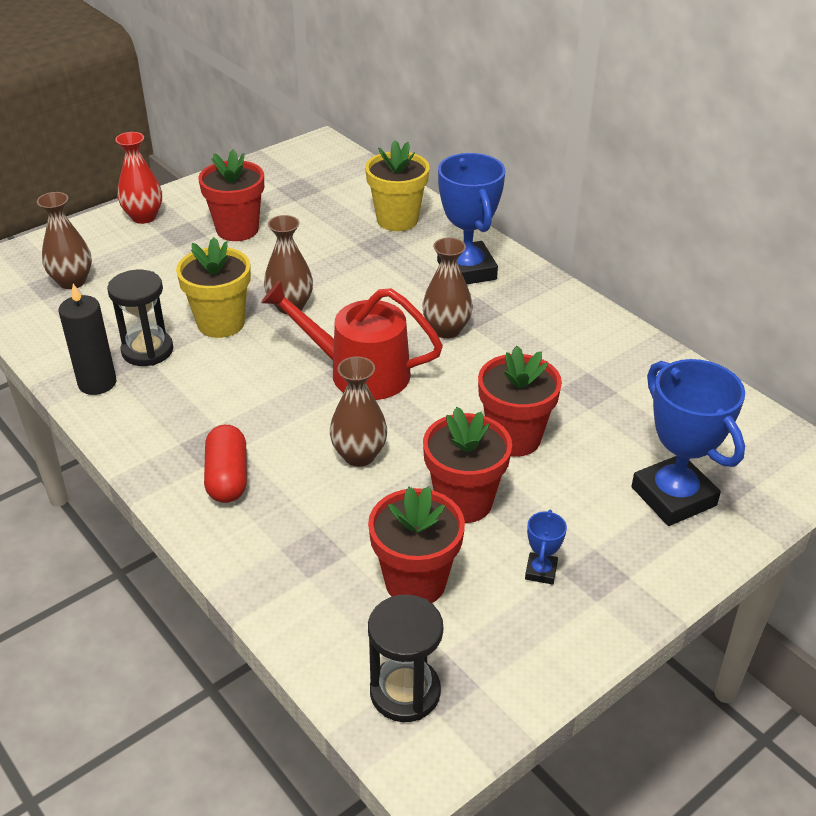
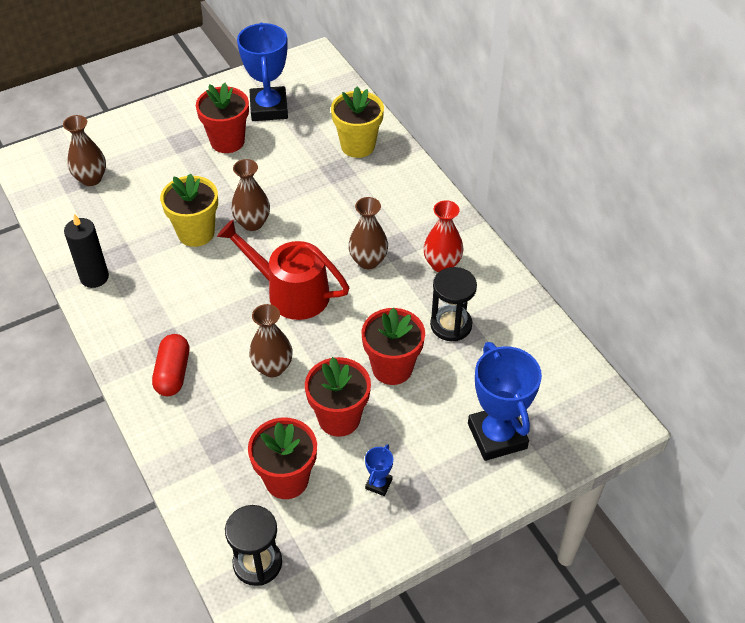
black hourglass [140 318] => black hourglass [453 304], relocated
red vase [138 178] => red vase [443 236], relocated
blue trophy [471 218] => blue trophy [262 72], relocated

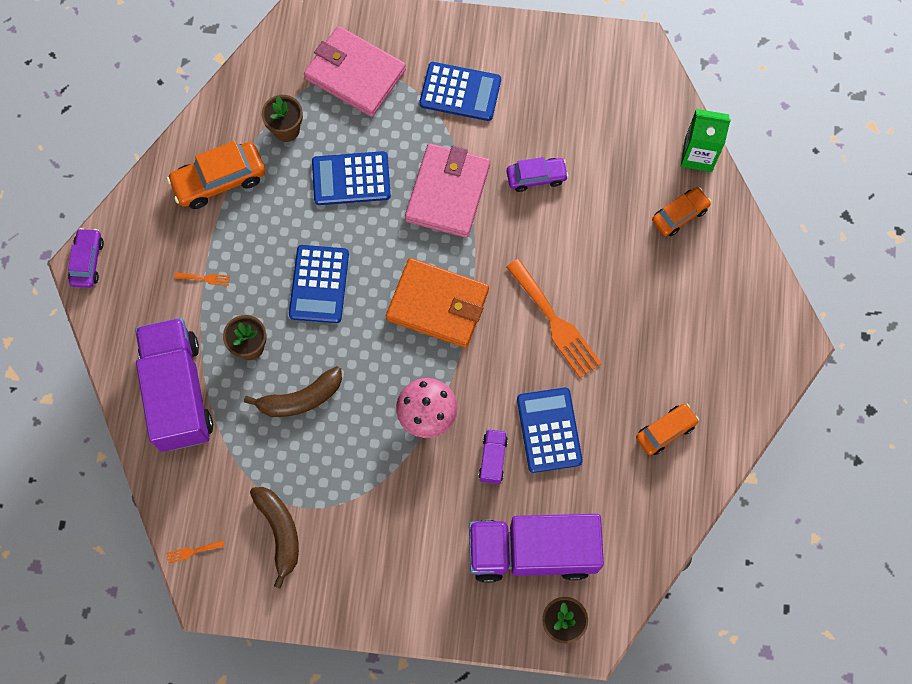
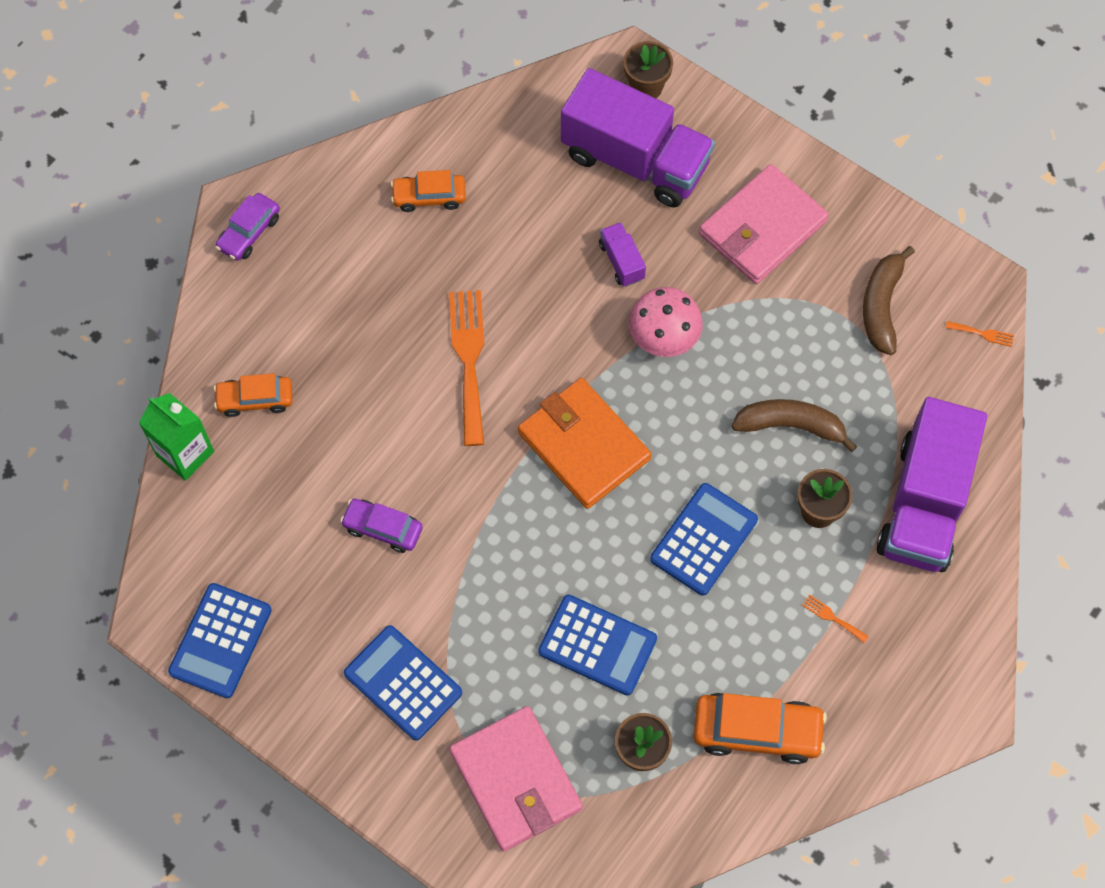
purple car [86 258] => purple car [247 227], relocated
pink wallet [447 190] => pink wallet [764 224], relocated
blue calculator [550 430] => blue calculator [220 640], relocated
purple truck [493 456] => purple truck [622 254], 120 degrees clockwise

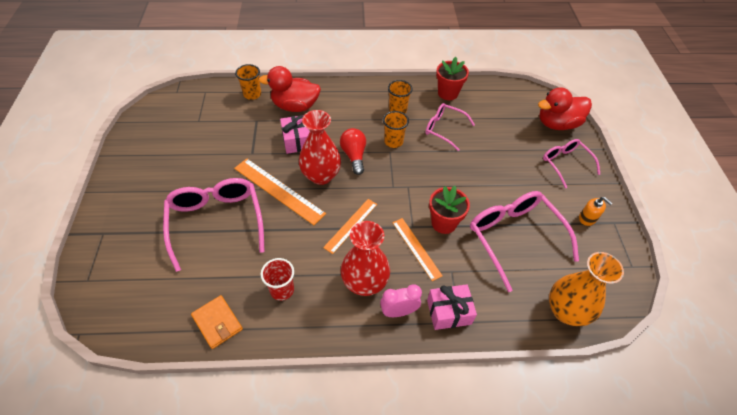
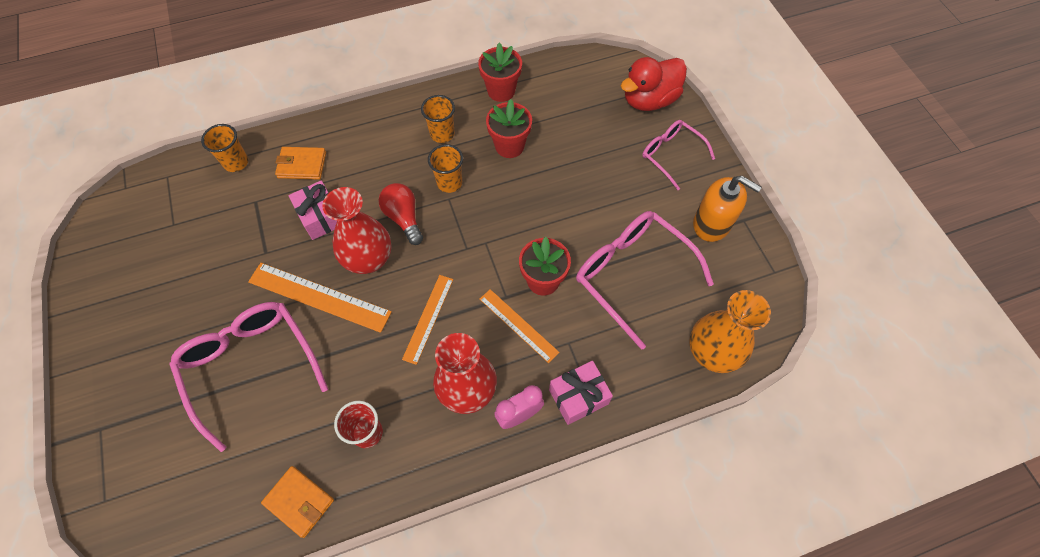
red duck [290 89] => orange wallet [300 163]
pink glasses [450 127] => red flower pot [509 128]
orange soap dispenser [595 211] => orange soap dispenser [727 209], x1.79

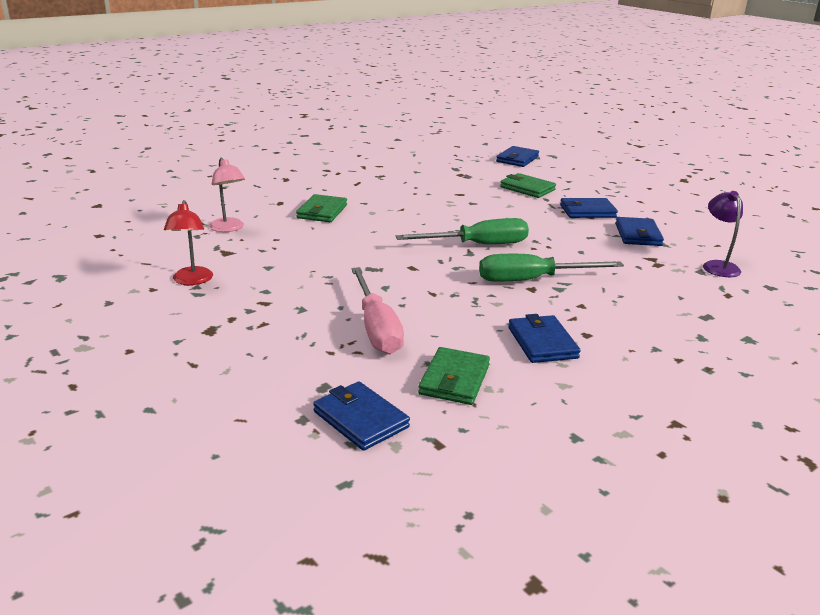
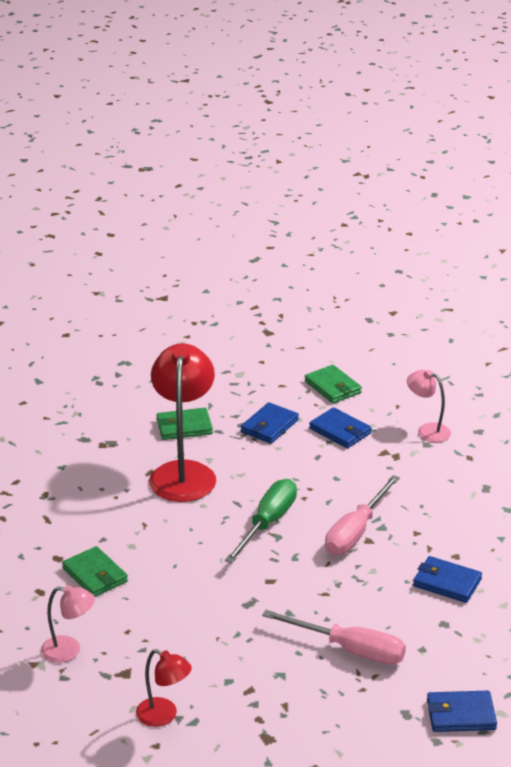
blue wallet [517 156] => nothing
nothing => red lamp [182 422]
green wallet [454 376] => green wallet [333 384], relocated
green screwdriver [551 268] => pink screwdriver [362 515]
purple lamp [723 234] => pink lamp [429 406]

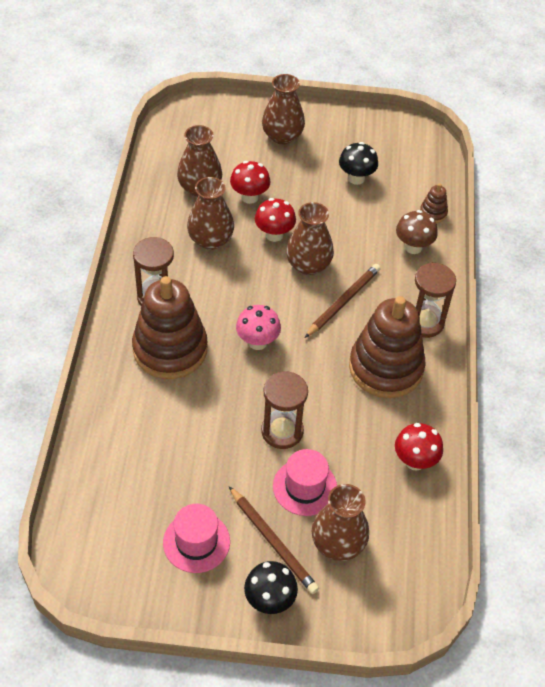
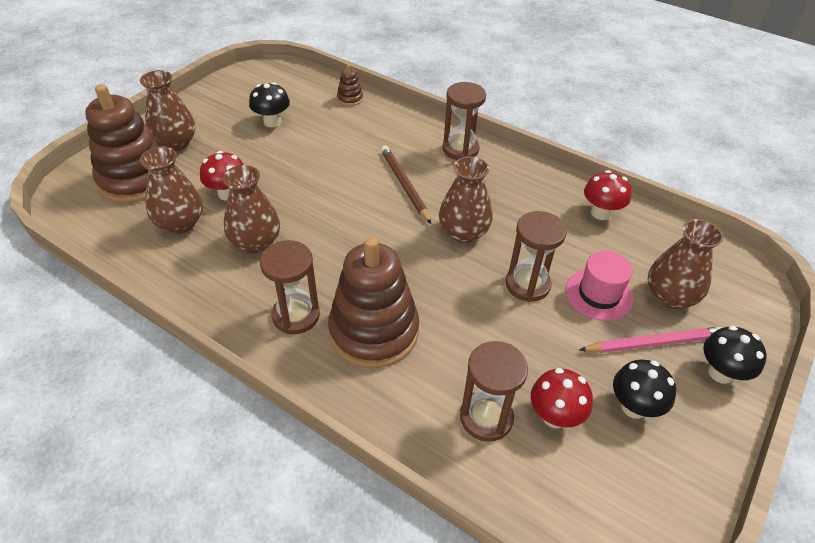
pink mushroom [258 327] => nothing
brown mushroom [417 232] => nothing
nothing => brown hourglass [494 391]
red mushroom [275 220] => red mushroom [562 398], relocated
brown vase [310 238] => brown vase [466 199], relocated
brown stacking toy [387 347] => brown stacking toy [123 143], relocated
pink hat [196 538] => black mushroom [644 389]
brown pencil [274 540] => pink pencil [651 340]

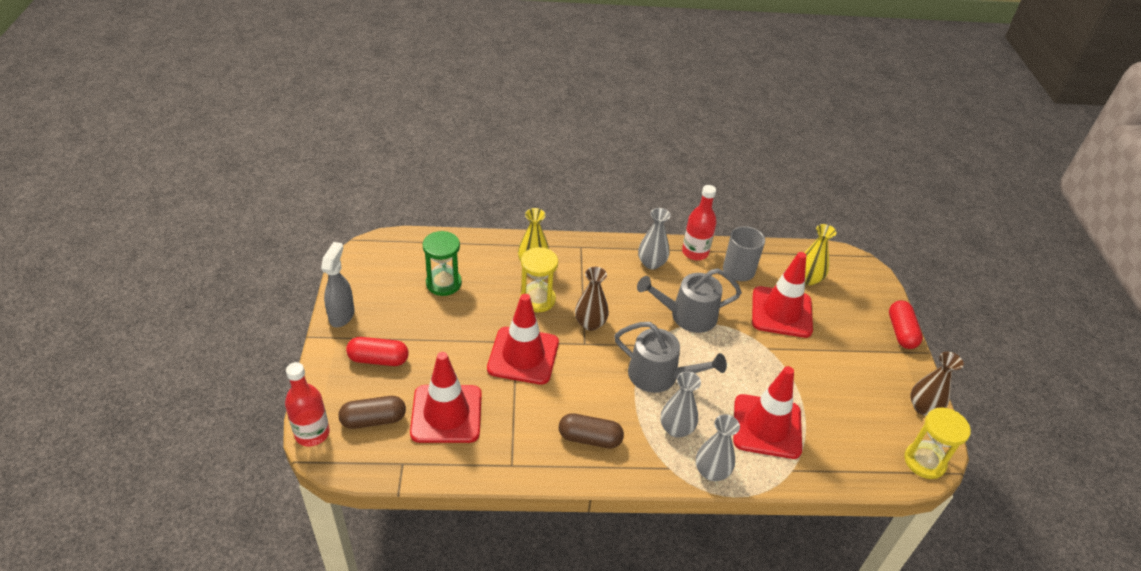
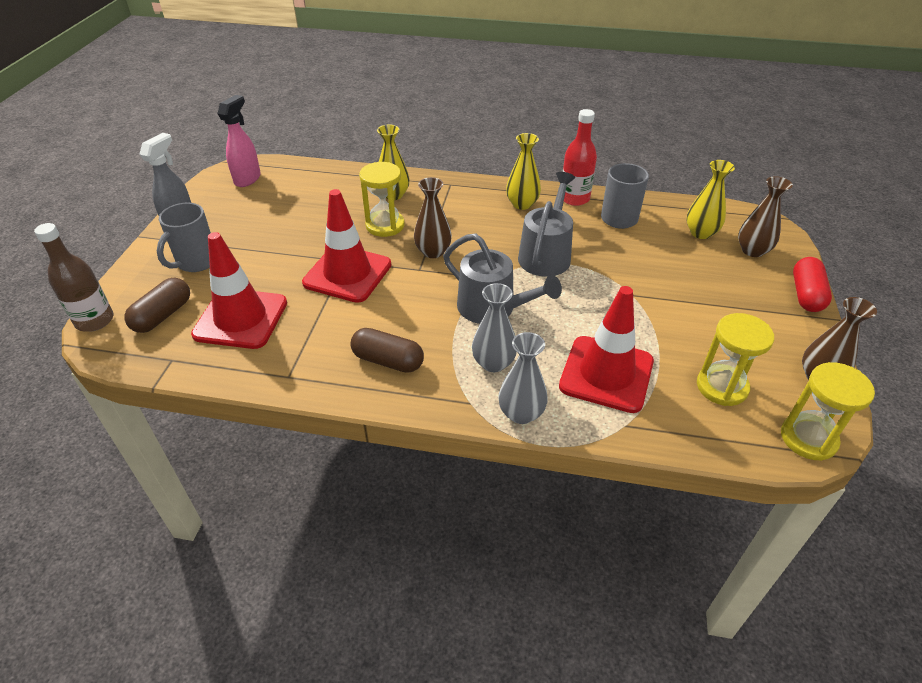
green hourglass [442 263] => nothing
red traffic cone [782 295] => nothing
nothing => pink spray bottle [239 141]
nothing => yellow hourglass [735 359]
nothing => brown vase [765 216]
red capsule [377 351] => grey mug [184 237]
red bottle [307 404] => brown bottle [74 277]
grey vase [654 238] => yellow vase [523 171]
brown capsule [372 412] => brown capsule [157 305], 60 degrees counterclockwise
grey watering can [689 300] => grey watering can [546 224], 105 degrees clockwise

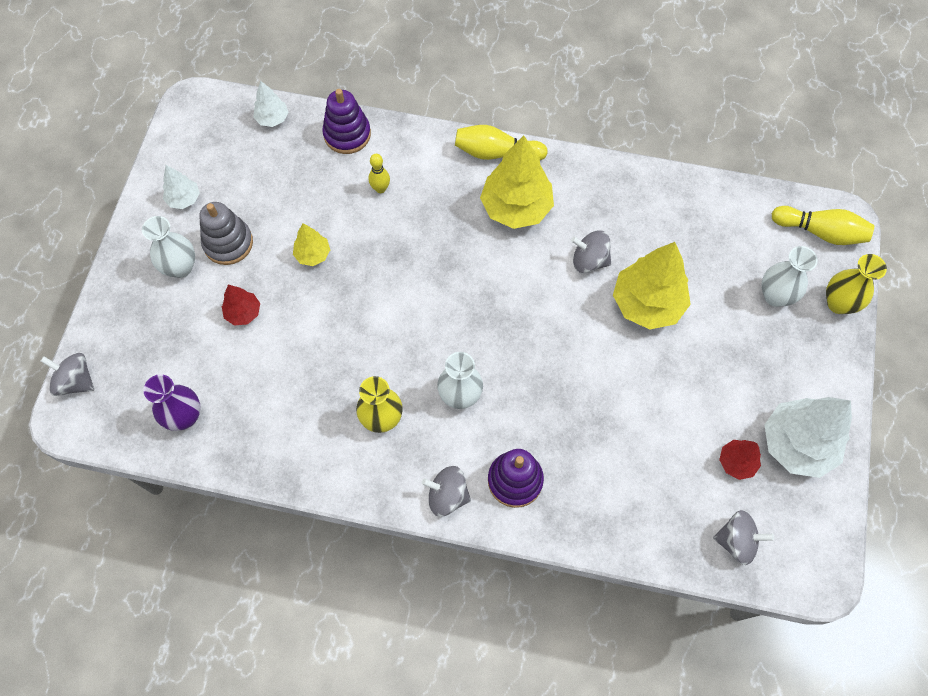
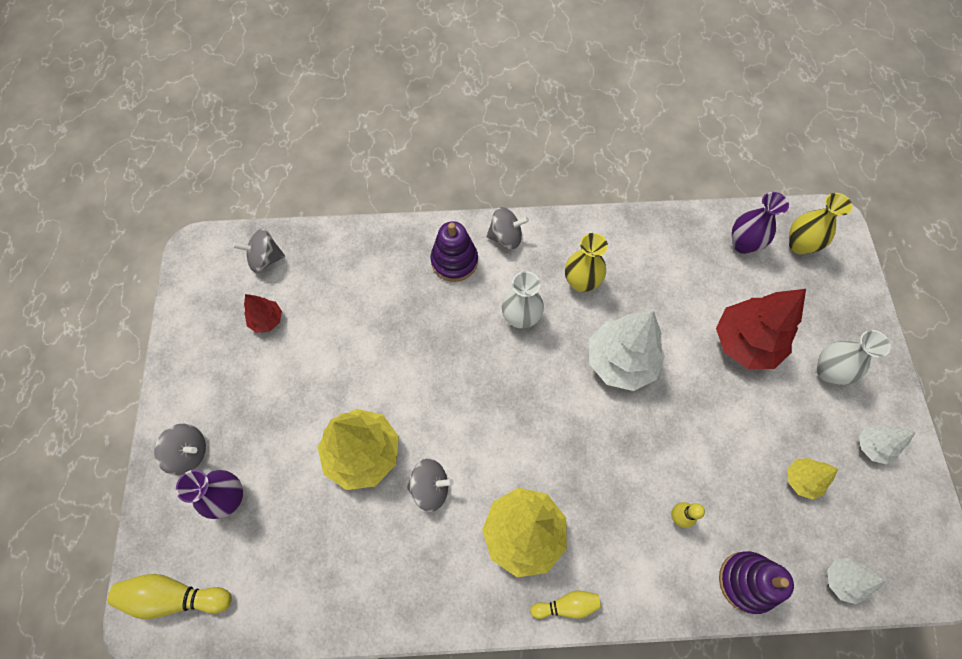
grey stacking toy [226 233] => nothing
grey spinning top [67 374] => grey spinning top [180 449], relocated
yellow tree [311 244] => yellow tree [813 478], relocated
white tree [808 437] => white tree [627 351], relocated
yellow vase [856 284] => yellow vase [821 224], relocated
white vase [790 276] => purple vase [209 494]
red tree [241 305] => red tree [761 329], x1.99
yellow bowling pin [501 142] => yellow bowling pin [565 605], x0.62

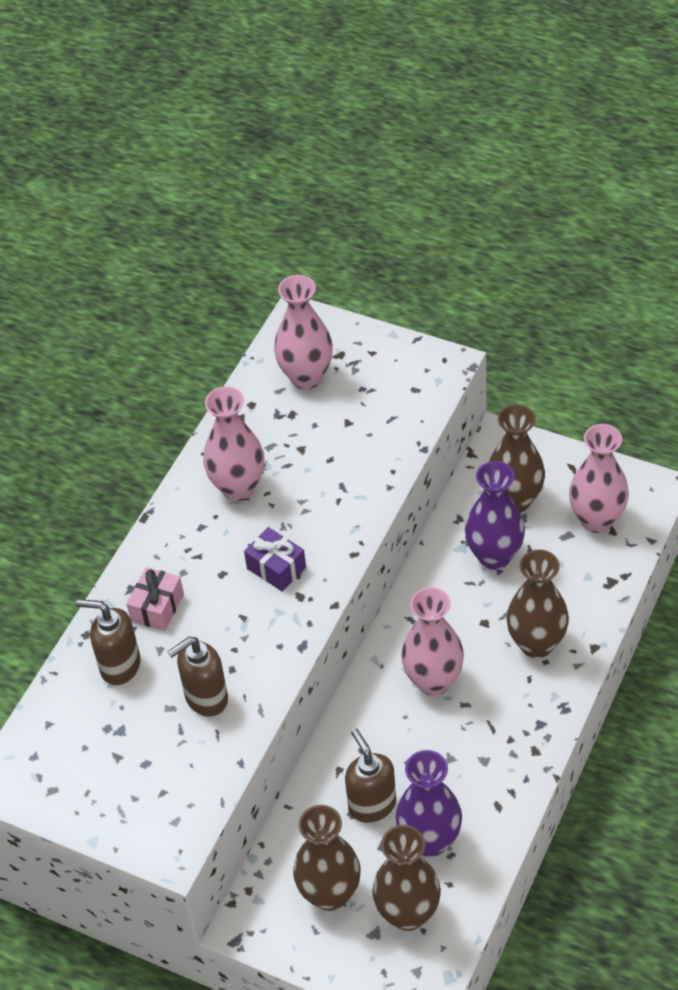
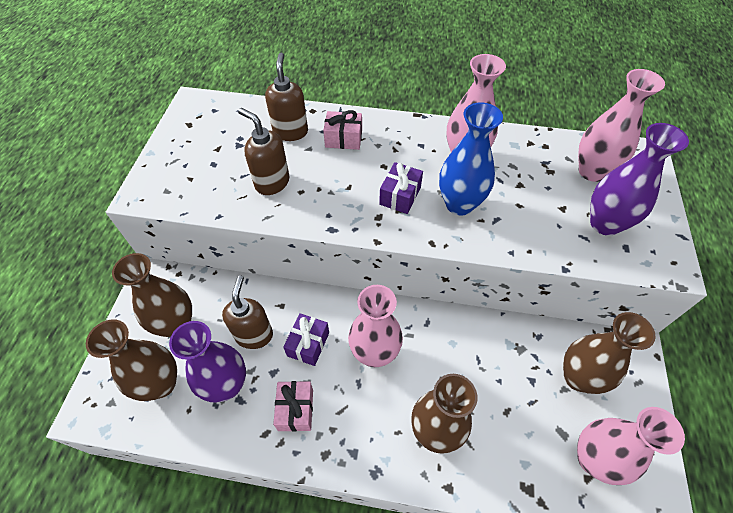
nothing => pink gift [293 406]
nothing => purple gift [306 339]
nothing => blue vase [471 159]
purple vase [495 515] => purple vase [639 179], relocated
brown soap dispenser [370 776] => brown soap dispenser [247 312], 45 degrees counterclockwise

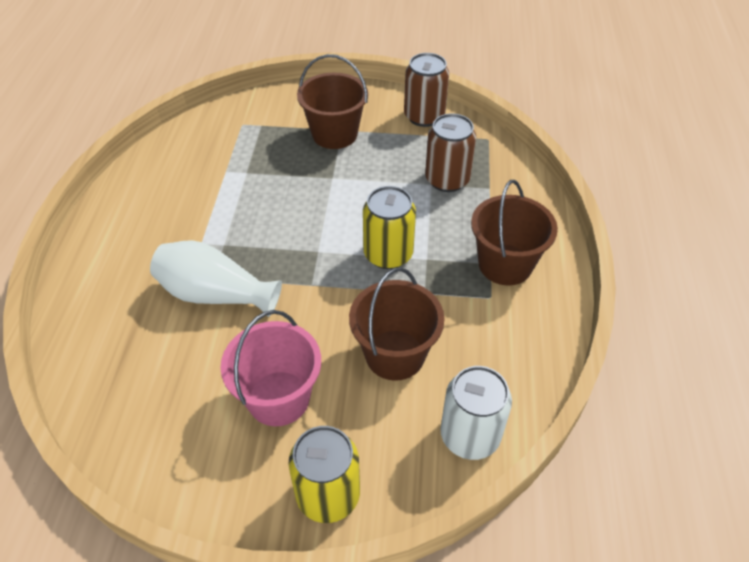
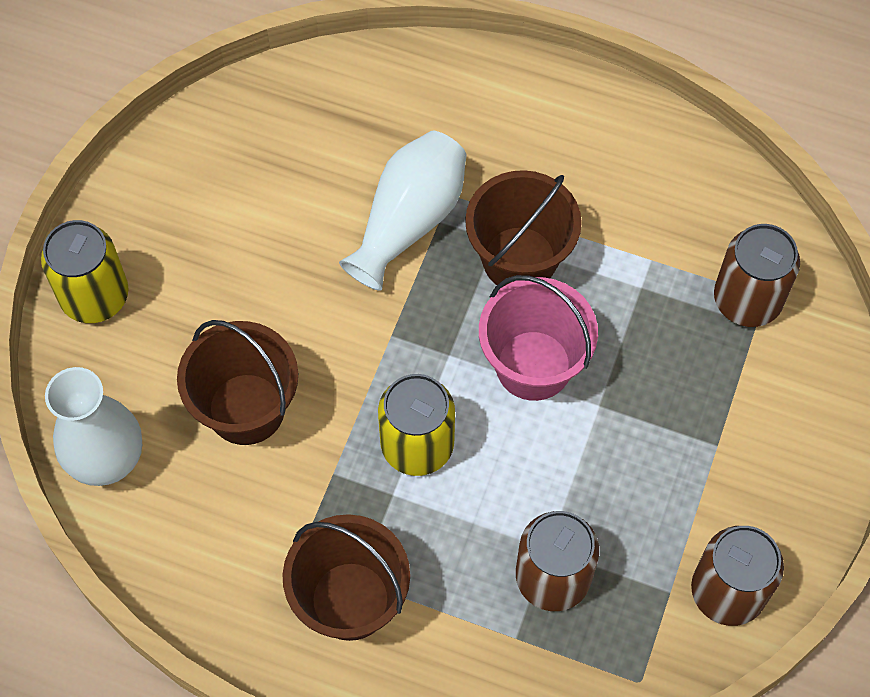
nothing => brown can [757 275]
pink bucket [270 368] => pink bucket [538 338], relocated
brown bucket [332 101] => brown bucket [523 229], relocated
white can [476 413] => white vase [93 426]

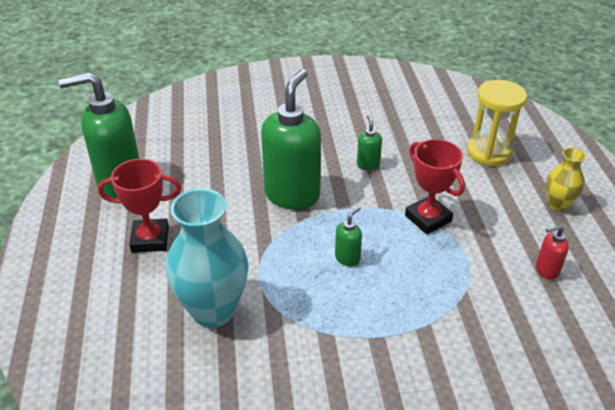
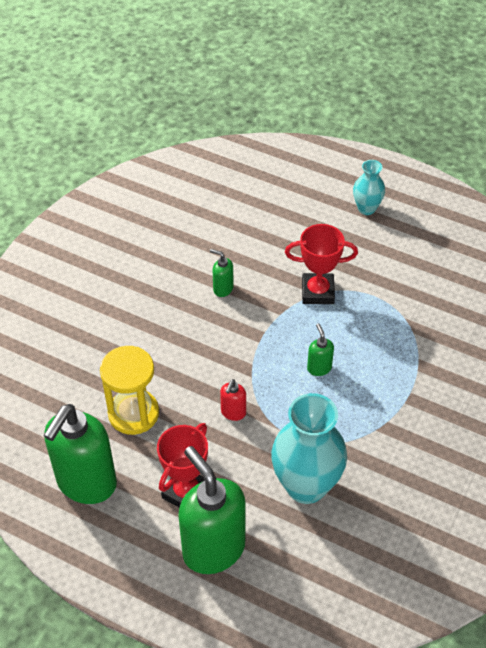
green soap dispenser [291 139] => green soap dispenser [212 510], relocated
yellow hourglass [497 123] => yellow hourglass [129 390], relocated
red soap dispenser [552 252] => red soap dispenser [233 400], relocated
yellow vase [566 179] => turquoise vase [369 187]

